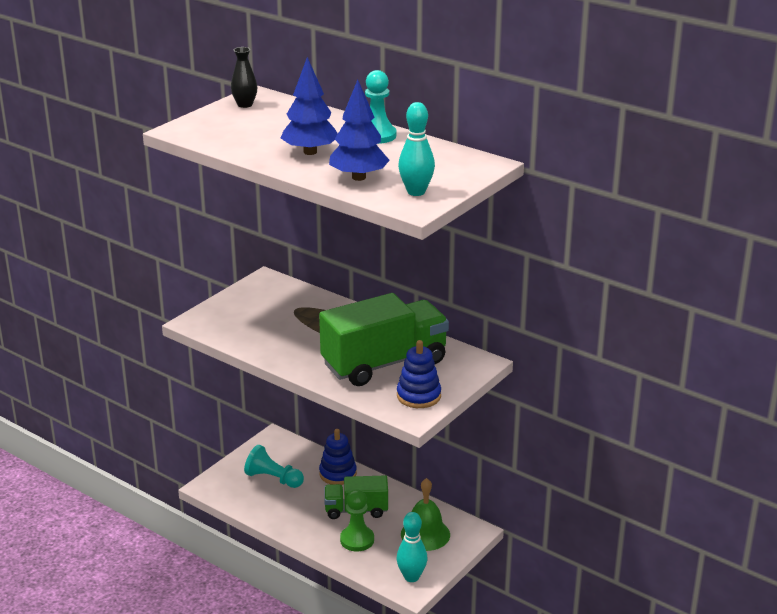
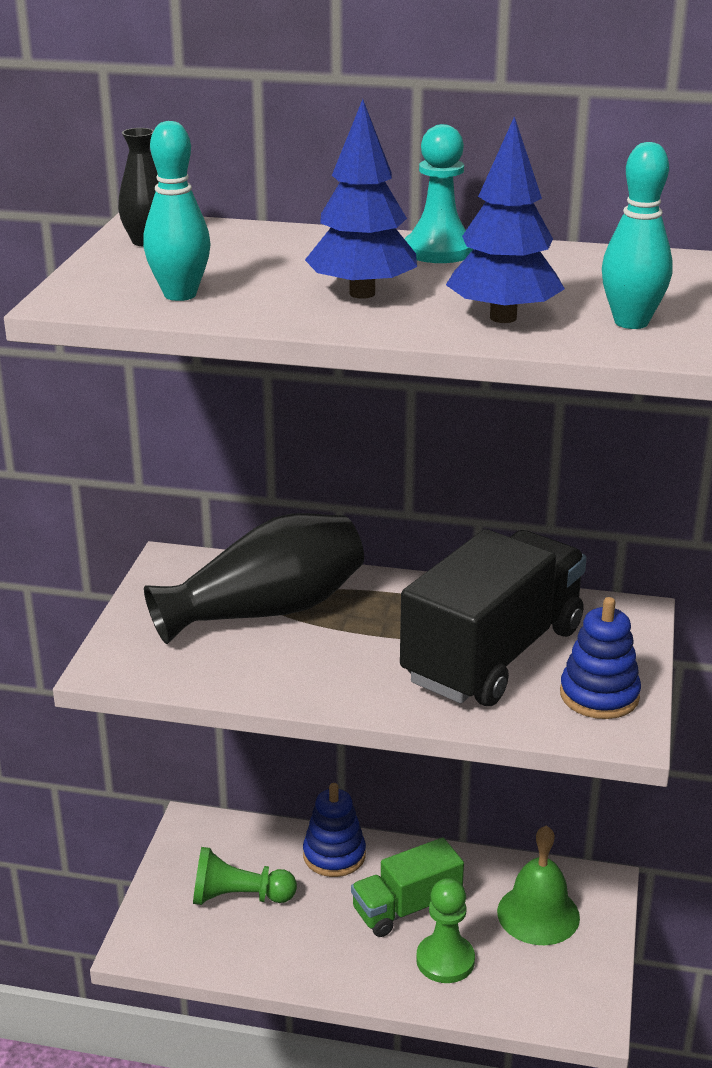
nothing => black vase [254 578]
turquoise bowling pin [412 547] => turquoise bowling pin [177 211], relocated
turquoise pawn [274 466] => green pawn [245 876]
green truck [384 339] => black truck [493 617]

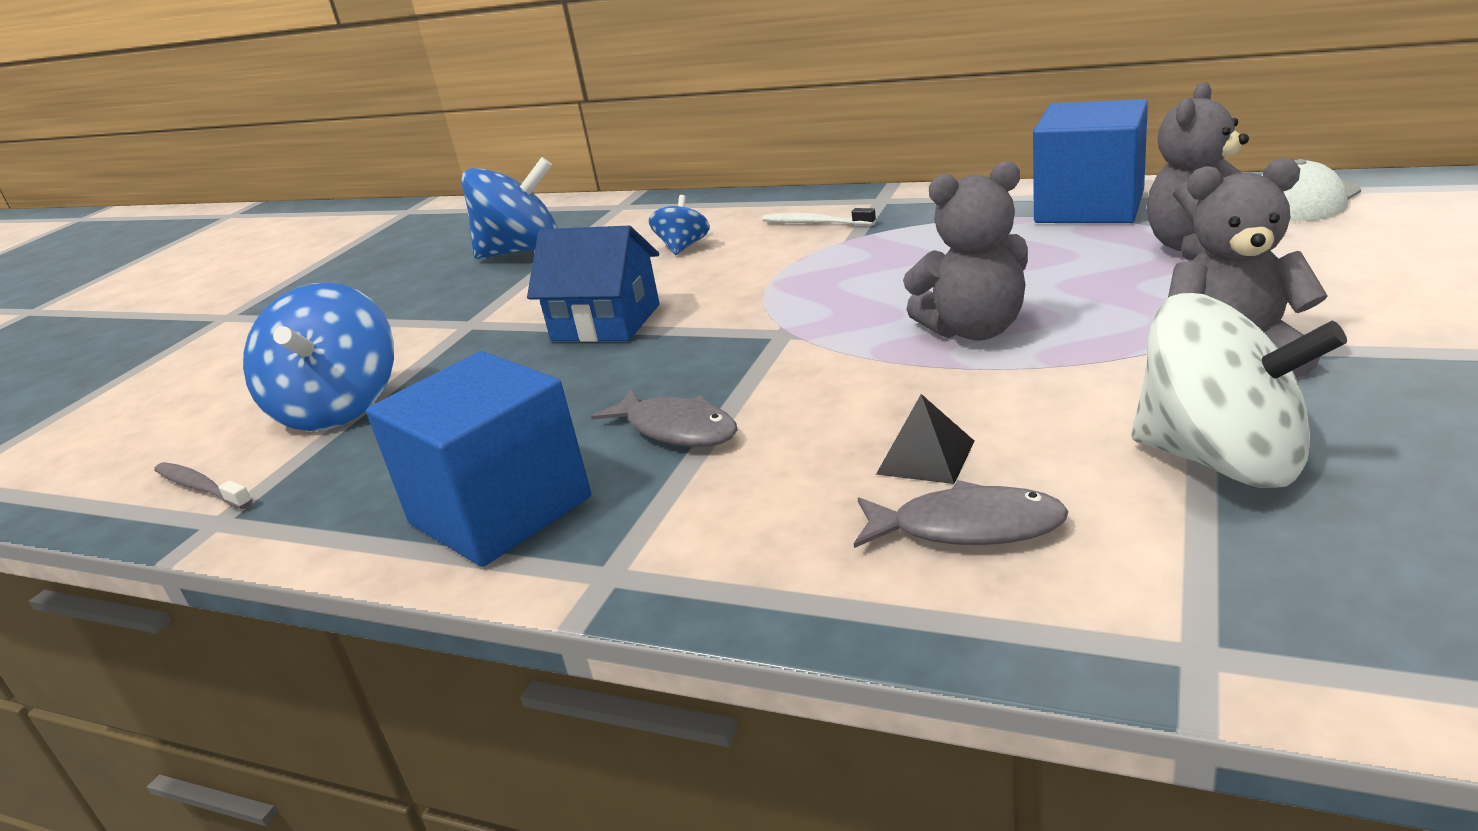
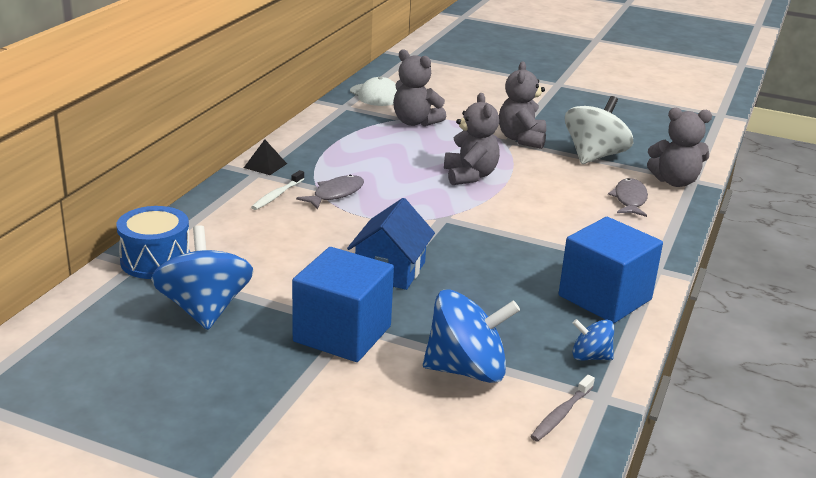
nothing => blue drum [153 242]
nothing => grey teddy bear [679 147]
grey fish [664 417] => grey fish [330 192], relocated
blue spinning top [679 225] => blue spinning top [593 340], relocated
black pyramid [925 439] => black pyramid [265 157], relocated
blue cube [1090 161] => blue cube [343 304], relocated

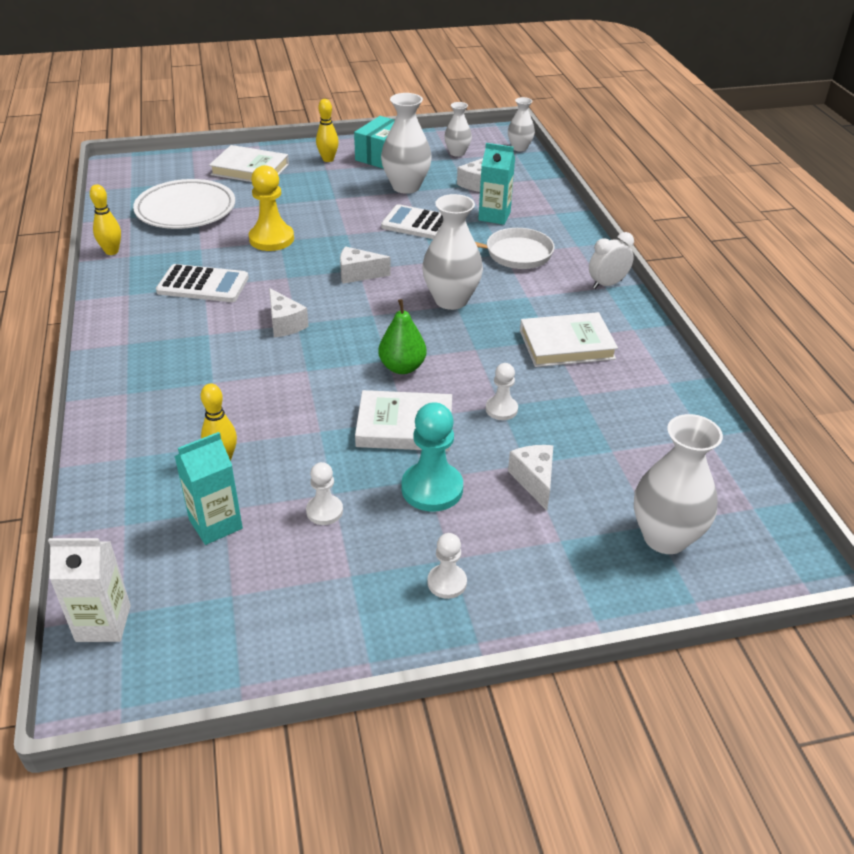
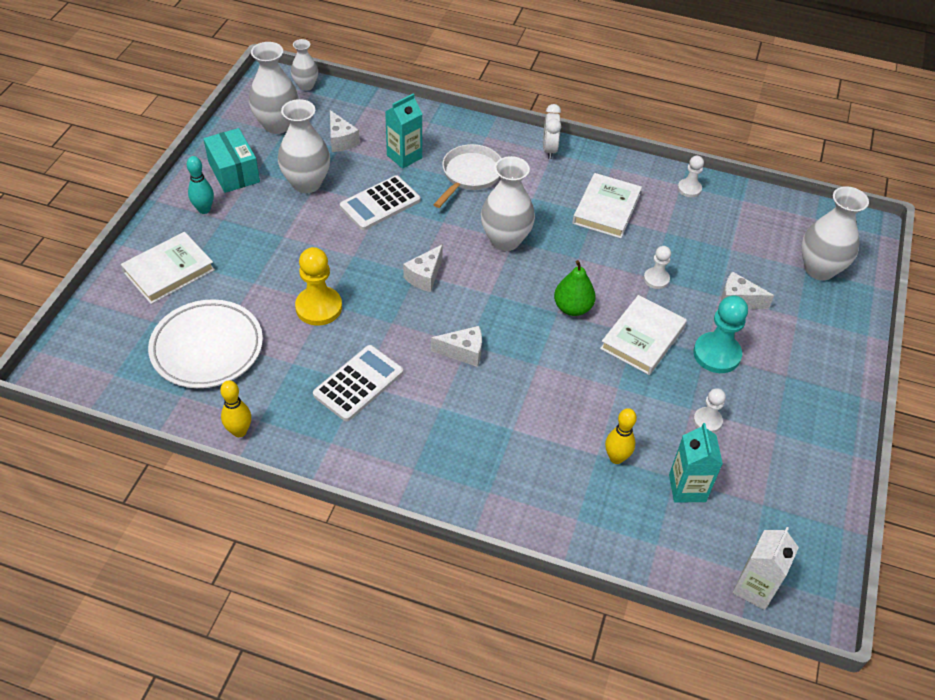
white pawn [447 566] => white pawn [691 176], relocated
yellow bowling pin [327 130] => turquoise bowling pin [200 185]
white vase [458 129] => white vase [274 88], x1.72

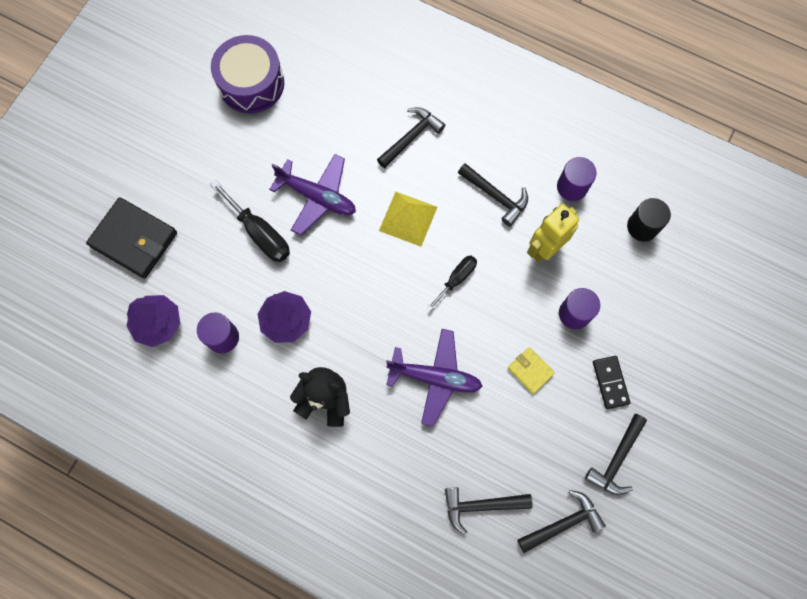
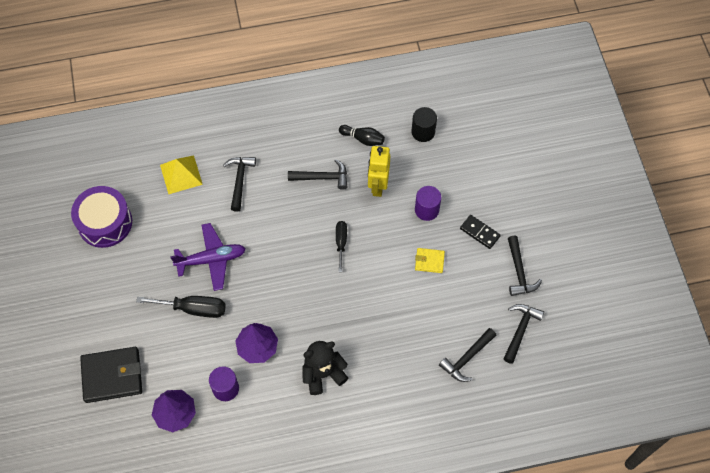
purple plane [434 377] => nothing
yellow pyramid [408 219] => yellow pyramid [181 174], relocated
purple cylinder [577 179] => black bowling pin [362 135]

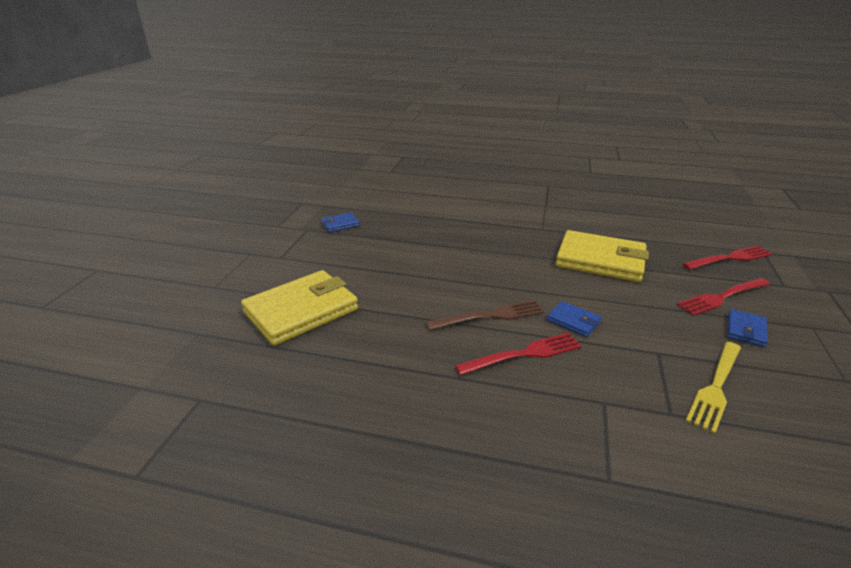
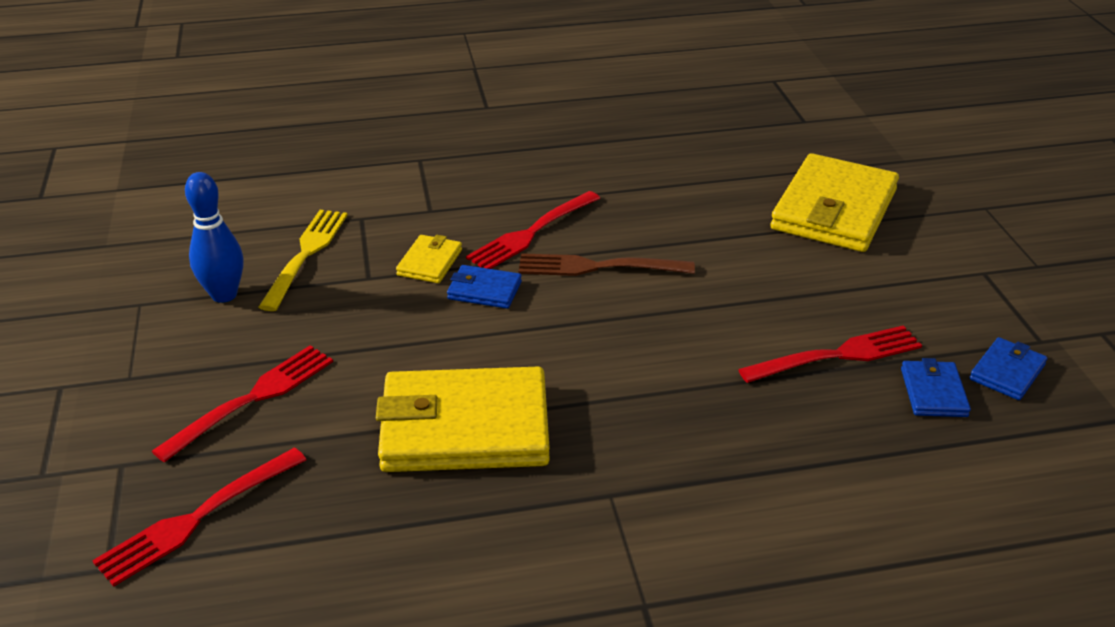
nothing => blue bowling pin [214 237]
nothing => yellow wallet [429 259]
nothing => red fork [830 354]
blue wallet [747 328] => blue wallet [936 387], relocated
brown fork [485 315] => brown fork [607 264], 45 degrees clockwise

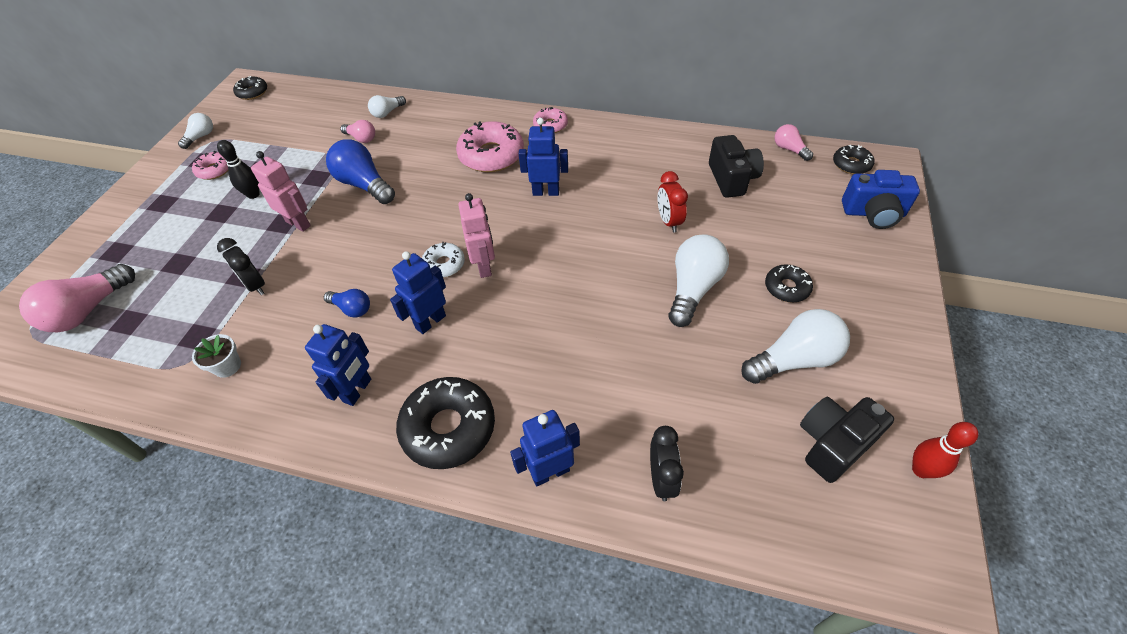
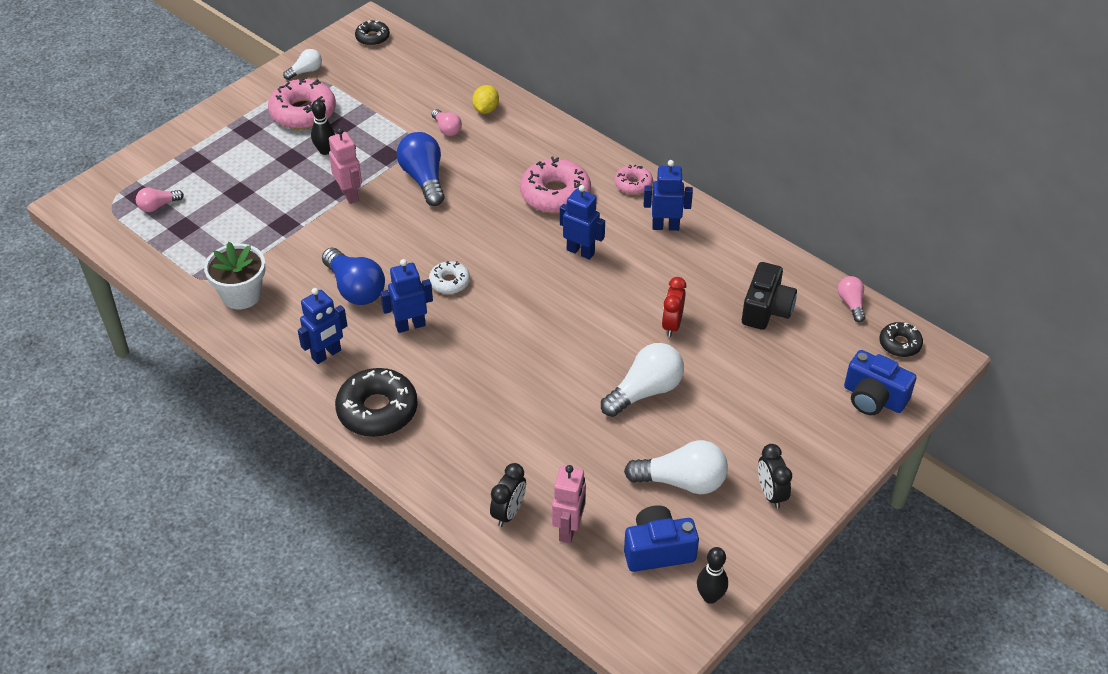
black donut [789 283] => nothing
black clock [241 266] => black clock [775 476], relocated
pink robot [476 235] => pink robot [569 504], relocated
blue robot [545 448] => blue robot [668 195], relocated
white light bulb [387 106] => yellow lemon [485 99]
black camera [847 440] => blue camera [661 538]
red bowling pin [945 450] => black bowling pin [712 575]
pink light bulb [77 298] => pink light bulb [160 199], x0.55
pink donut [210 165] => pink donut [302 103], x1.83
white flower pot [216 356] => white flower pot [235 275], x1.75
blue light bulb [347 303] => blue light bulb [353 276], x1.82

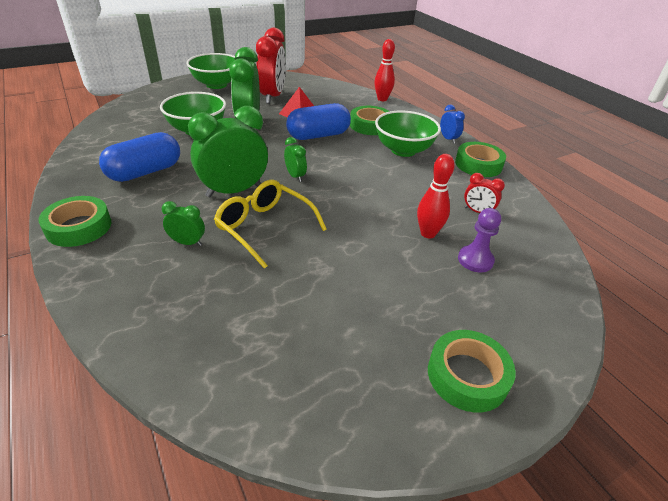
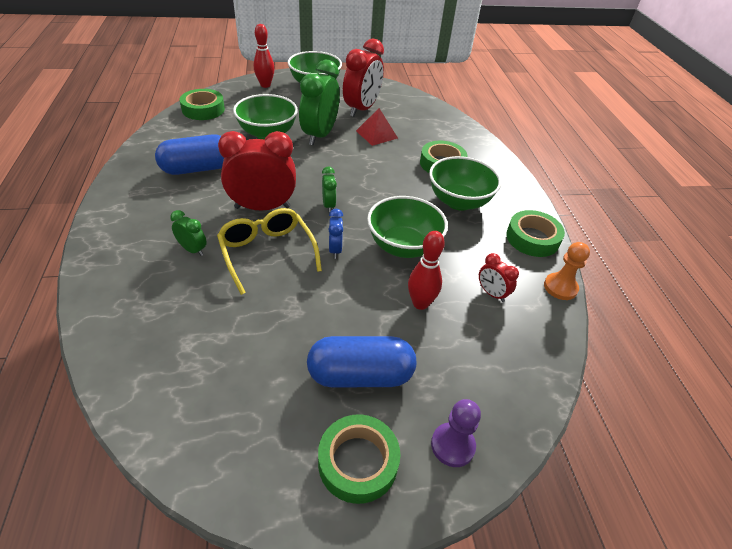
nothing => green bowl [407 227]
nothing => orange pawn [567 271]
green tape [74 221] => green tape [202 104], relocated
blue capsule [318 121] => blue capsule [361 362], relocated
red bowling pin [384 70] => red bowling pin [264 56], relocated
blue clock [452 124] => blue clock [336 234], relocated
purple pawn [479 240] => purple pawn [456 433], relocated
green clock [228 151] => red clock [257 171]

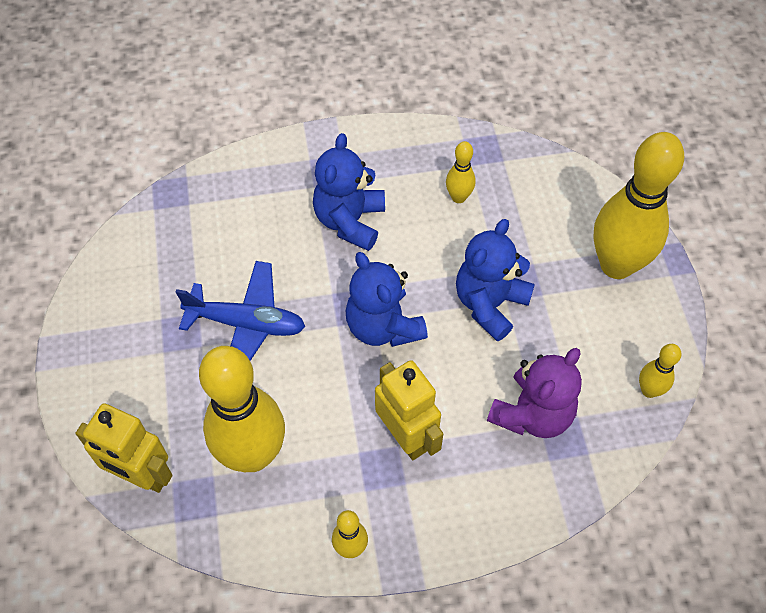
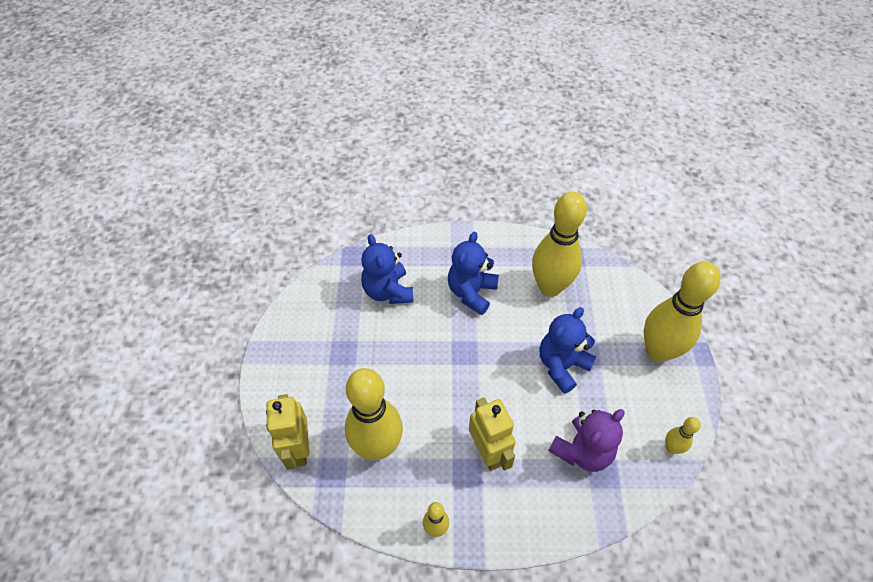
blue plane [241 311] => nothing
blue teddy bear [387 299] => blue teddy bear [387 269], relocated
yellow robot [124 448] => yellow robot [287 432], 45 degrees clockwise
yellow bowling pin [461 172] => yellow bowling pin [559 244], x2.25

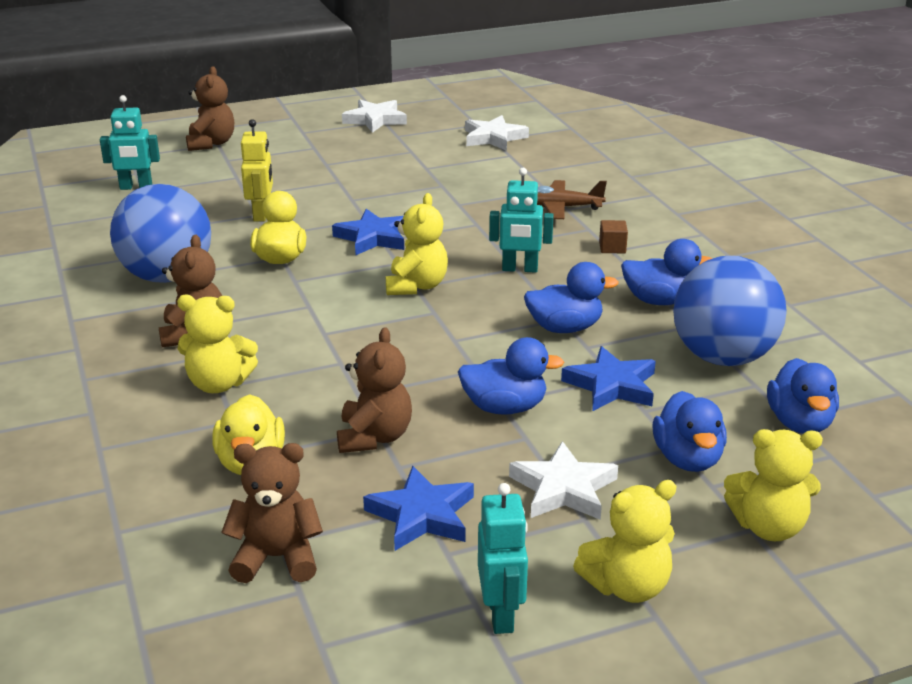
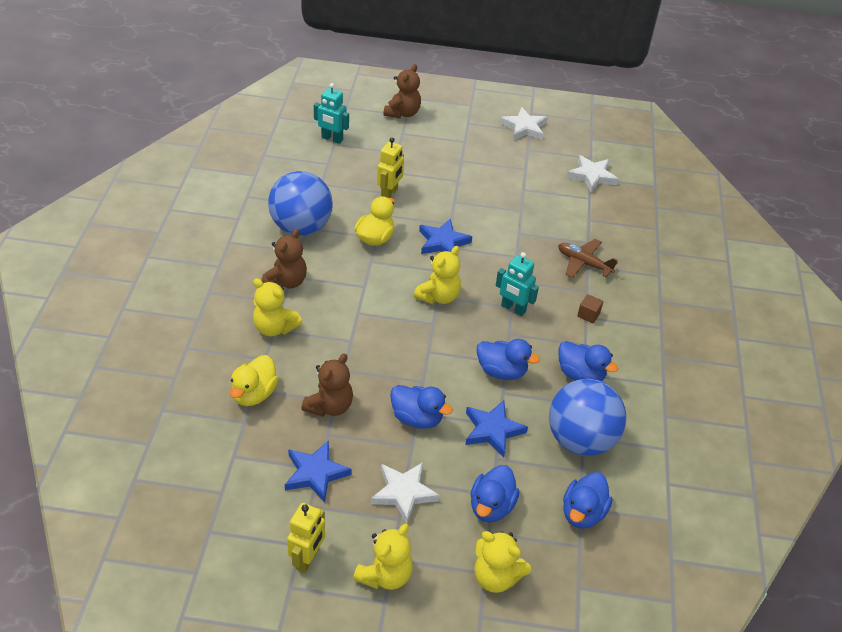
brown teddy bear [272 513] => nothing
turquoise robot [503 558] => yellow robot [306 538]
yellow teddy bear [625 541] => yellow teddy bear [383 557], 60 degrees counterclockwise

